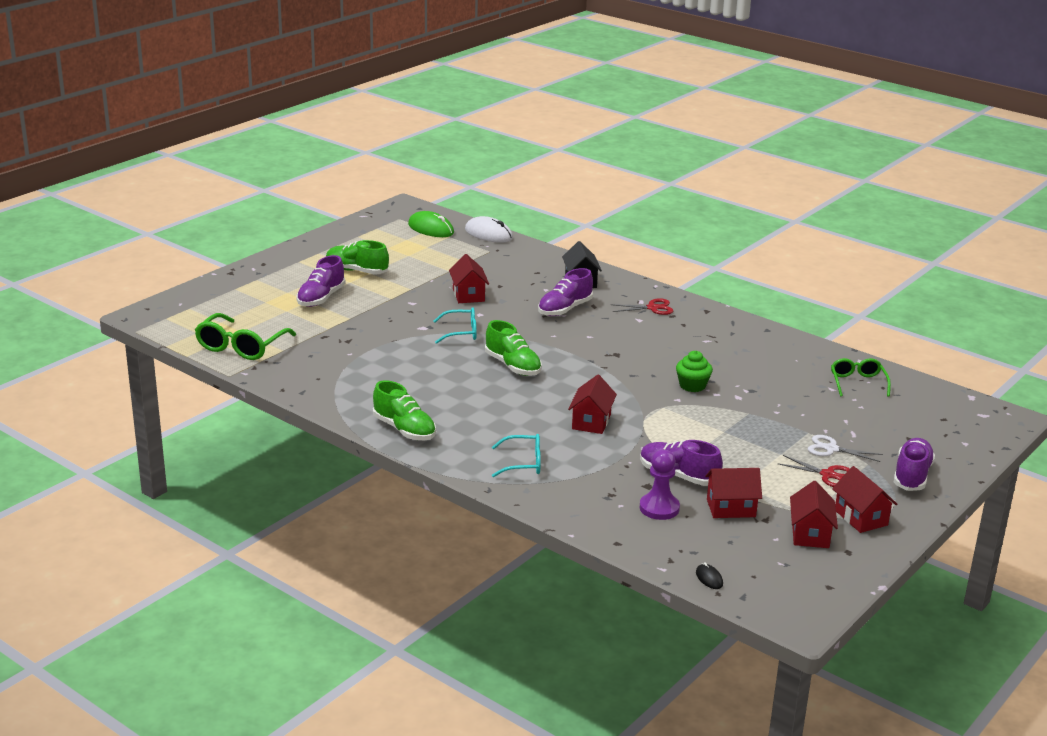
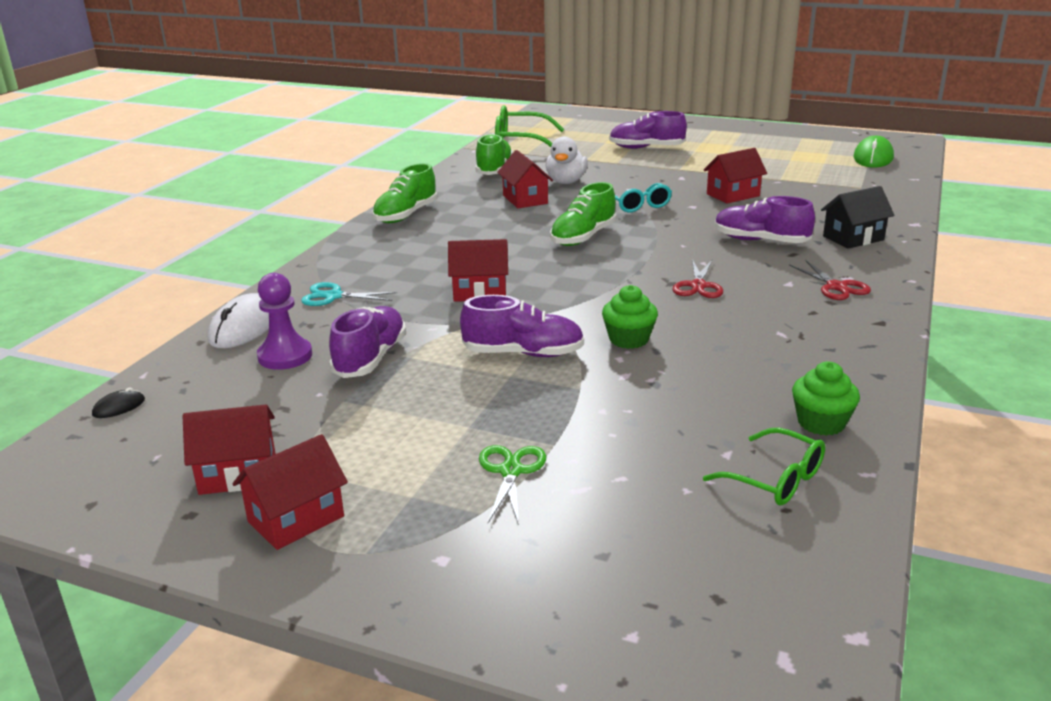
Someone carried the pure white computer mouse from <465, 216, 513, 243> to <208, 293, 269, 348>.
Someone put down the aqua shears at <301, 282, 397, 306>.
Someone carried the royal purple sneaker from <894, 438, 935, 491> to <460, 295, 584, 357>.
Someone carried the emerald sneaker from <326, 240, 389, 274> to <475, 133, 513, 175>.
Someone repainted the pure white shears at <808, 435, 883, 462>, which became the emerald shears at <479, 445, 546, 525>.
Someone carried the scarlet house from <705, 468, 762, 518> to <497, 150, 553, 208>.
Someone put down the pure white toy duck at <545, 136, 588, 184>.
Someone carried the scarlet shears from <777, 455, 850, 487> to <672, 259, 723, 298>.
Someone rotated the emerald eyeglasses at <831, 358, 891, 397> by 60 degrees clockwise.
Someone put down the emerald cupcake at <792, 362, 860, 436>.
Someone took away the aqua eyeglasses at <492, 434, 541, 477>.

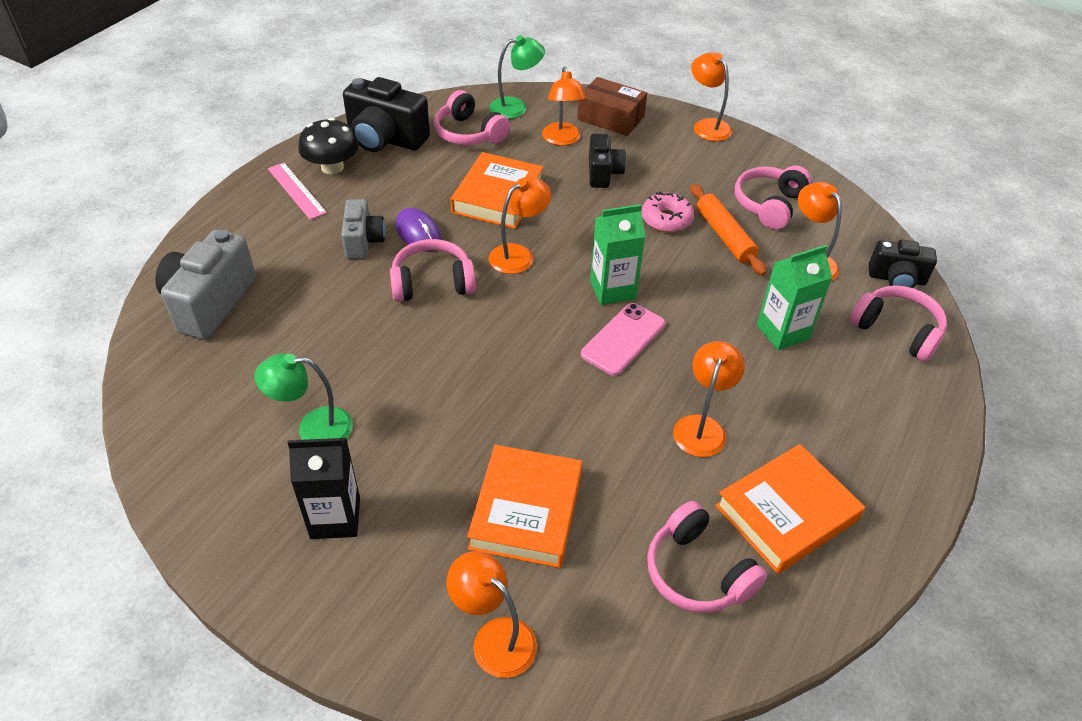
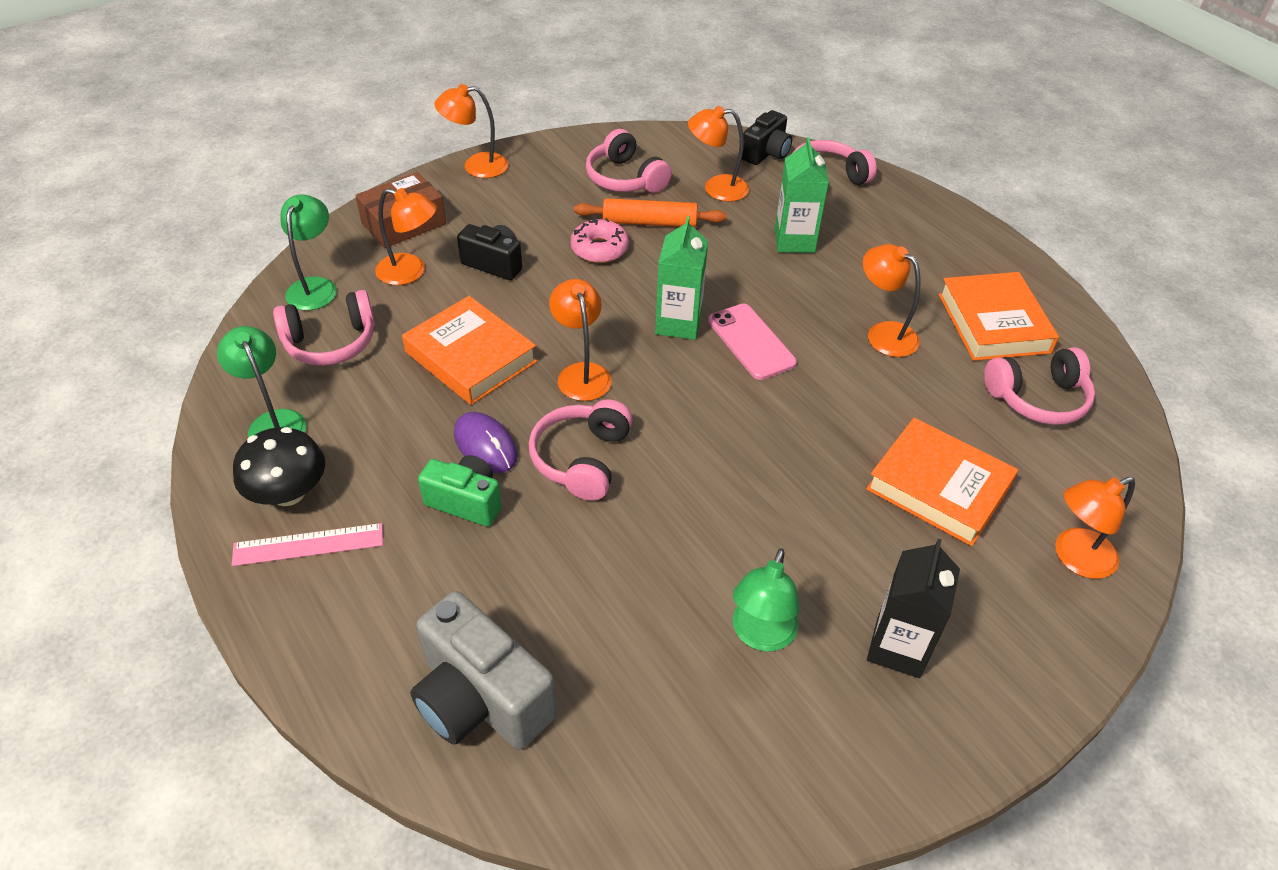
Someone swapped the jet-black photo camera at <343, 77, 430, 152> for the emerald lamp at <217, 326, 307, 438>.
Someone repainted the ash-grey photo camera at <341, 199, 385, 259>, which became the emerald photo camera at <418, 455, 501, 527>.
Someone rotated the royal purple computer mouse at <395, 208, 442, 252> by 60 degrees clockwise.

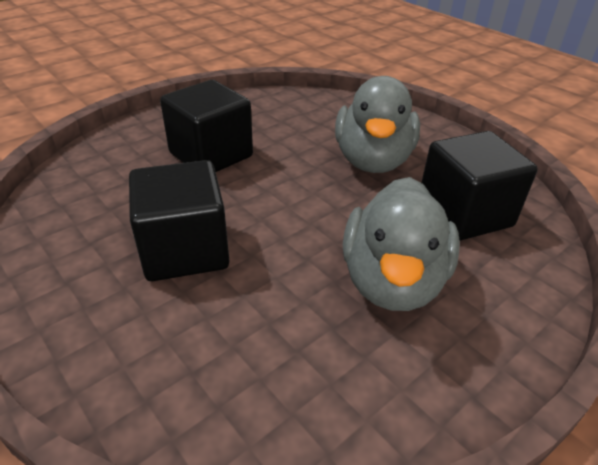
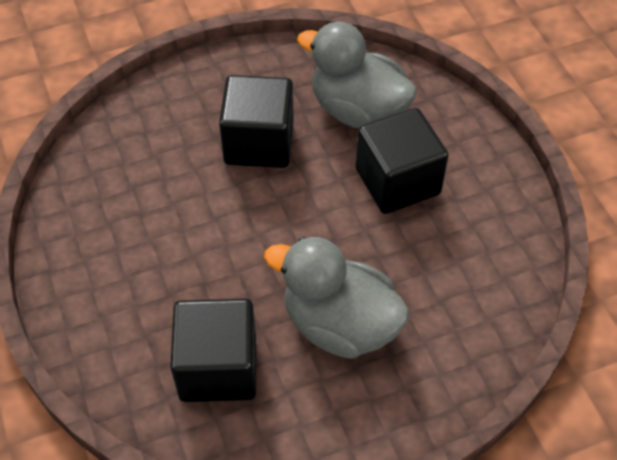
Someone carried the ash-grey toy duck from <343, 177, 460, 311> to <297, 22, 417, 128>.

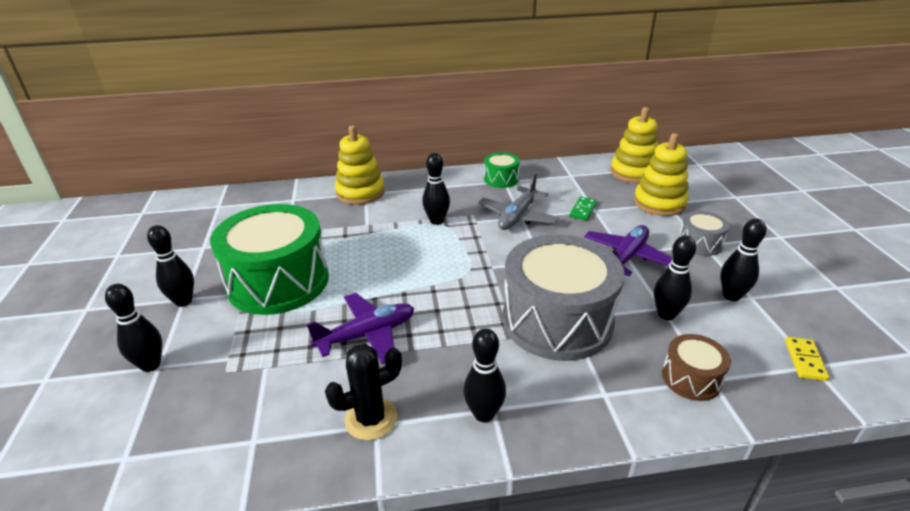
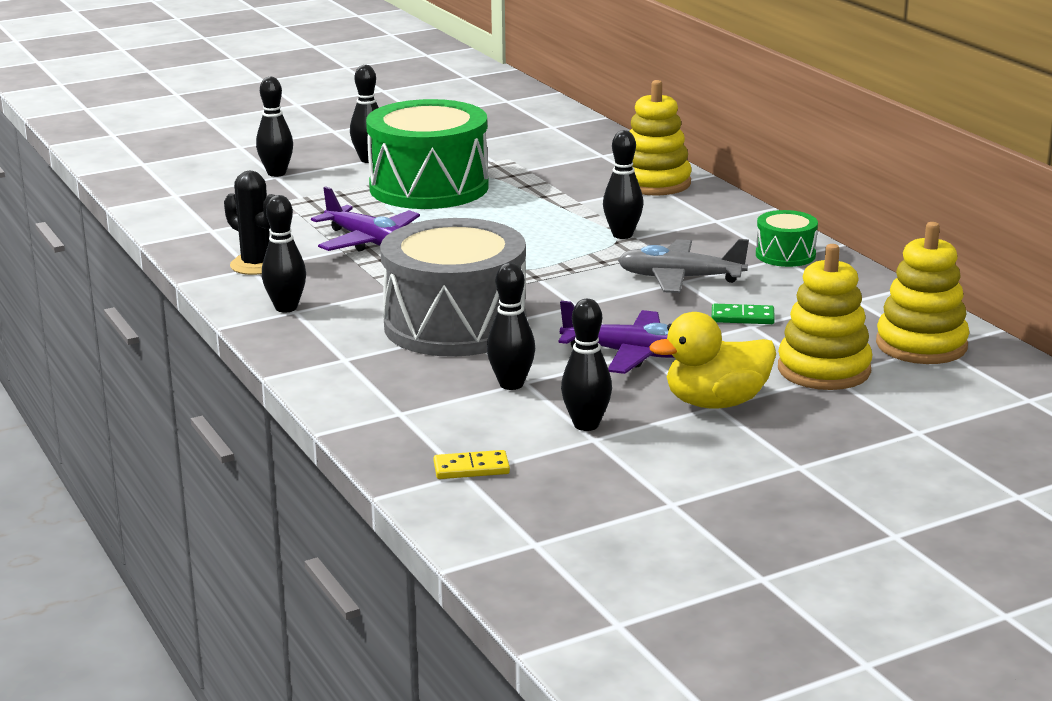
Someone swapped the ash-grey toy drum at <679, 211, 729, 256> for the golden toy duck at <650, 312, 776, 408>.
Someone took away the russet toy drum at <662, 334, 731, 401>.

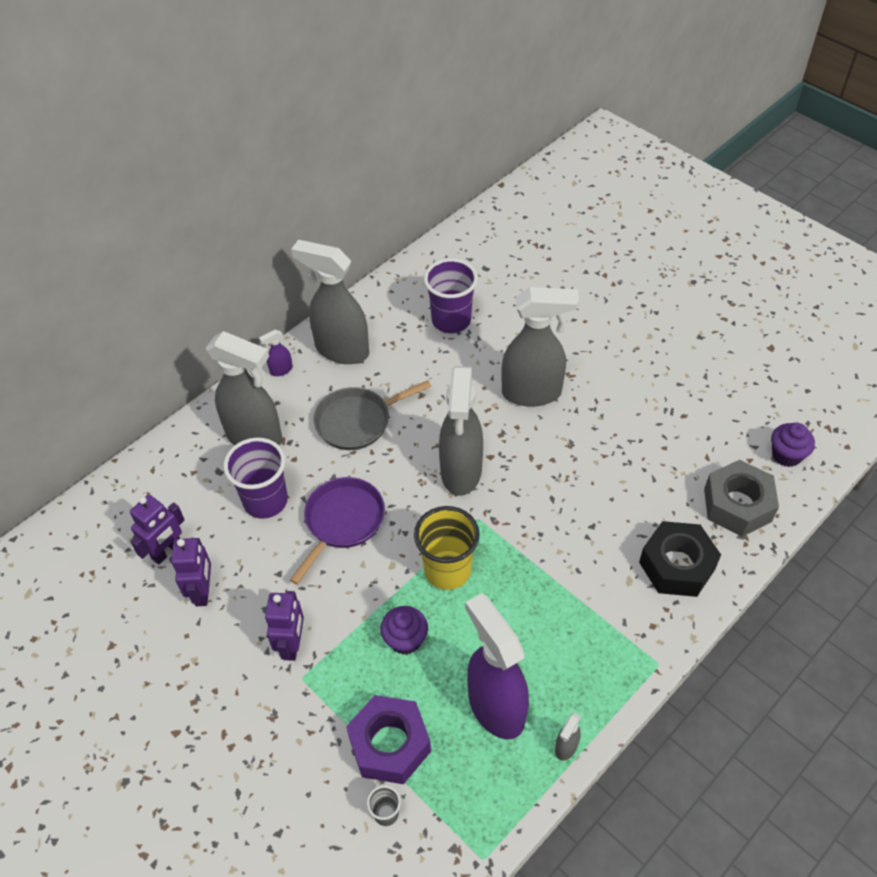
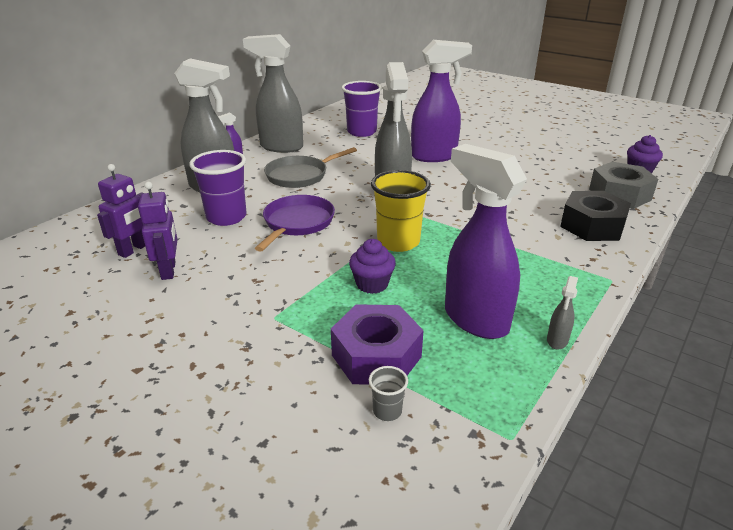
Someone repainted the ash-grey spray bottle at <501, 287, 579, 407>, which became the royal purple spray bottle at <411, 40, 472, 162>.
Someone took away the royal purple toy robot at <265, 591, 304, 661>.

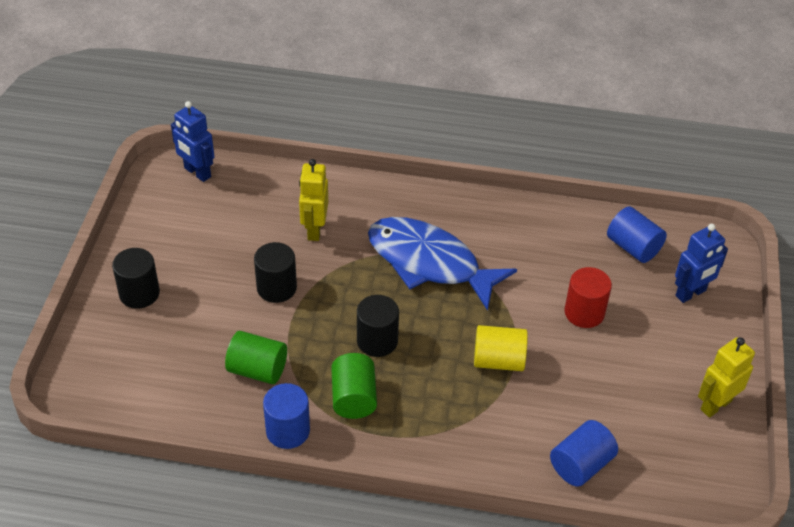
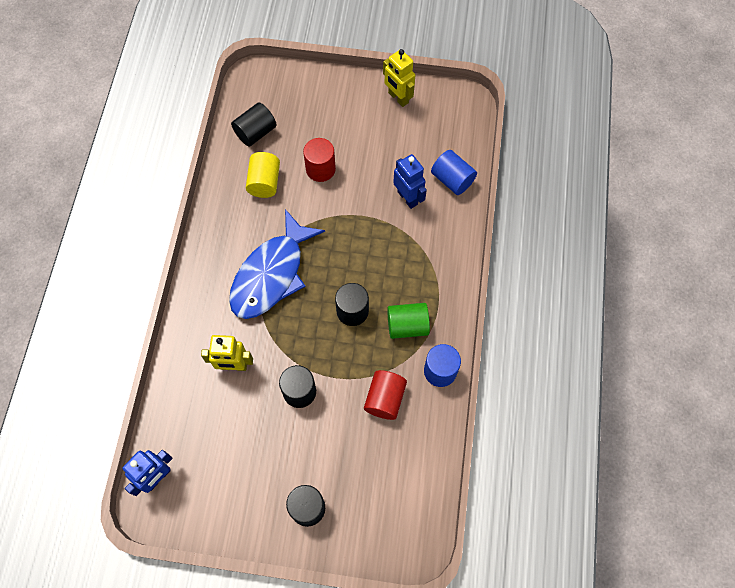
Someone repainted the blue cylinder at <607, 207, 667, 263>, which became the jet-black cylinder at <231, 102, 277, 147>.
Someone carried the golden cylinder from <474, 325, 528, 371> to <246, 152, 280, 198>.
Someone repainted the emerald cylinder at <225, 331, 287, 384>, which became the scarlet cylinder at <364, 370, 407, 420>.
Someone carried the blue toy robot from <675, 224, 728, 303> to <393, 154, 427, 209>.

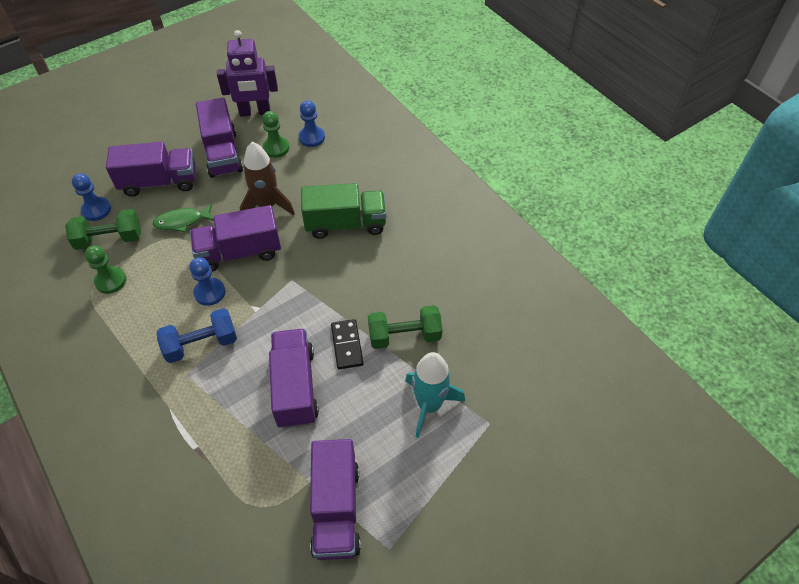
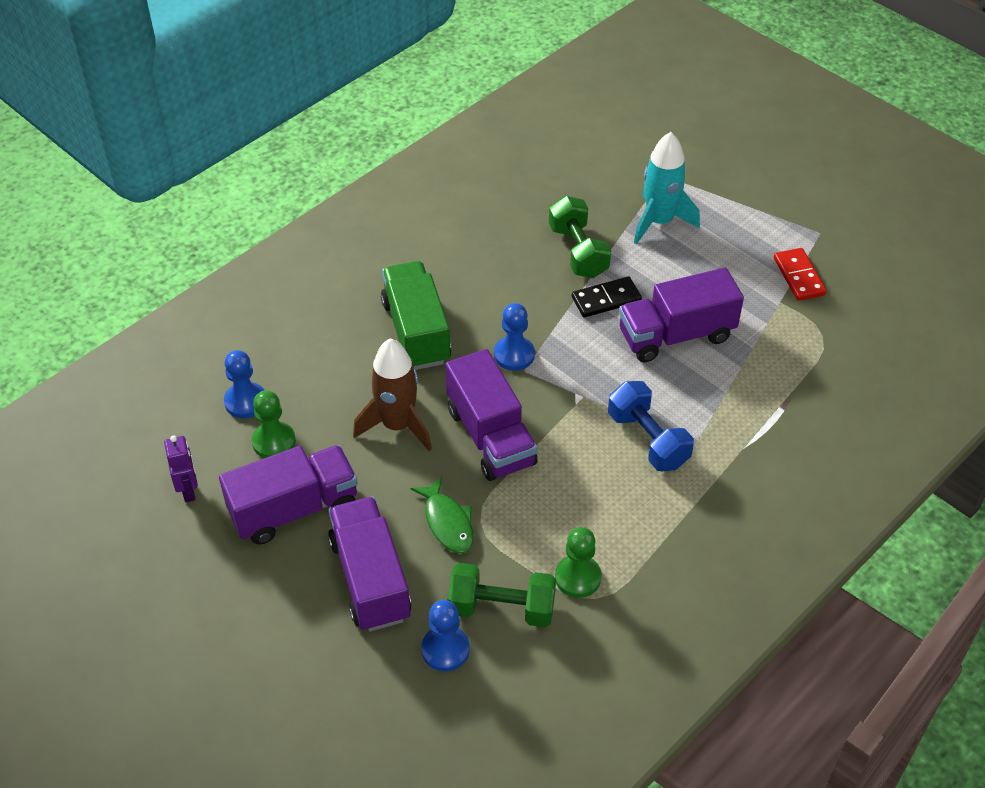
Someone scaled the royal purple toy robot at <217, 30, 278, 117> by 0.54.
Someone rotated the emerald hand weight at <65, 209, 141, 250> by 60 degrees counterclockwise.
Someone carried the blue chess pawn from <190, 257, 225, 306> to <494, 303, 535, 371>.
Someone swapped the royal purple lorry at <310, 439, 361, 560> for the scarlet domino at <774, 248, 827, 301>.

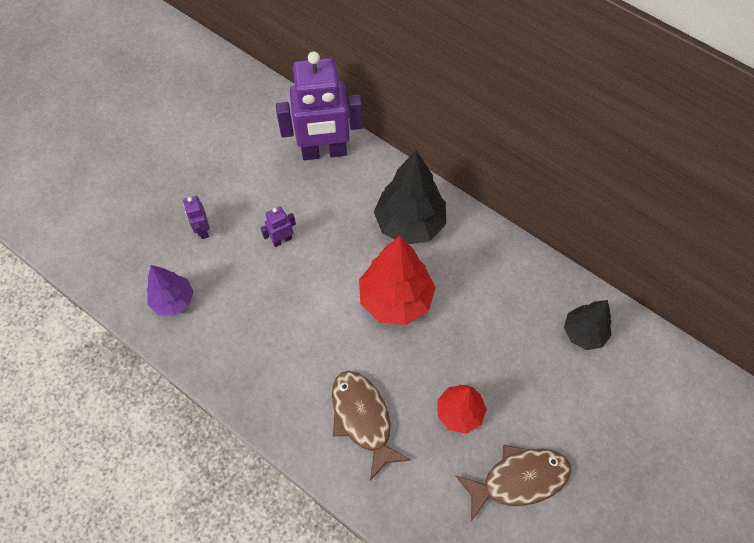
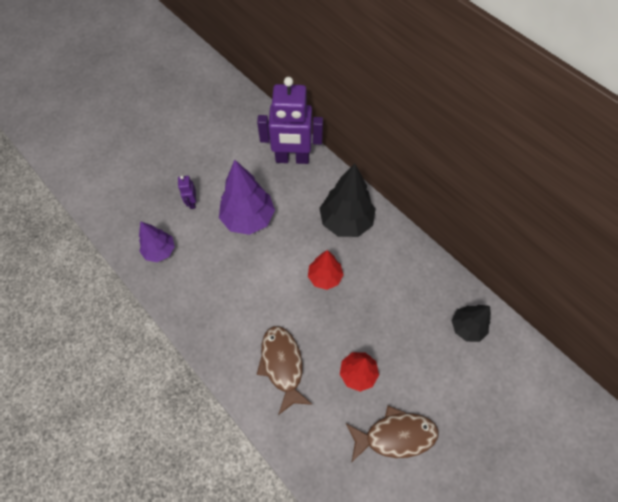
Someone swapped the royal purple toy robot at <260, 206, 296, 247> for the royal purple toy tree at <219, 160, 275, 235>.
Someone scaled the scarlet toy tree at <359, 236, 436, 325> by 0.61.

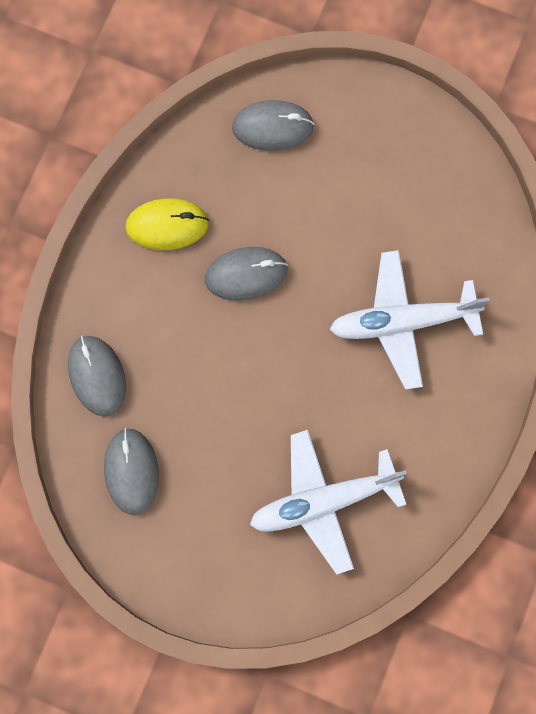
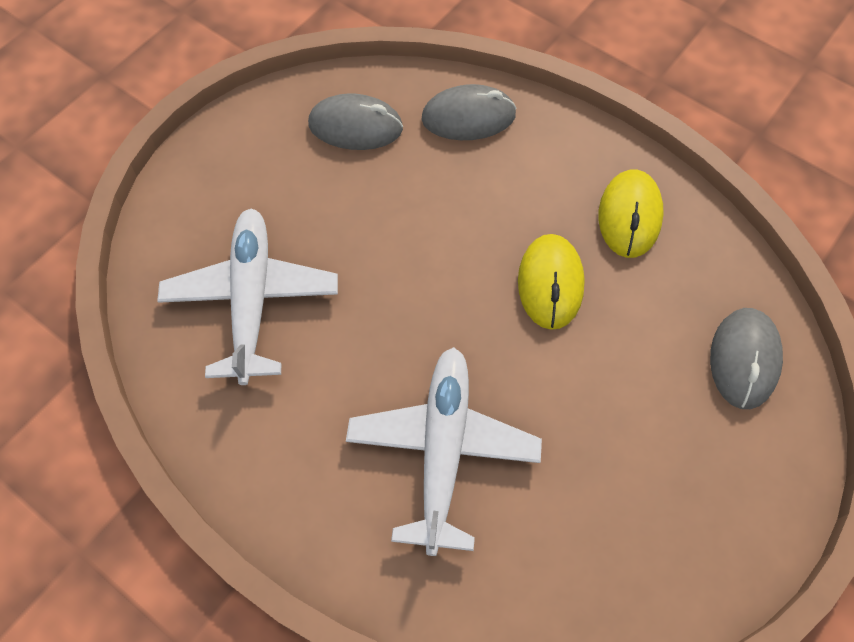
Someone repainted the ash-grey computer mouse at <205, 247, 288, 301>, which became the golden computer mouse at <518, 234, 585, 330>.

